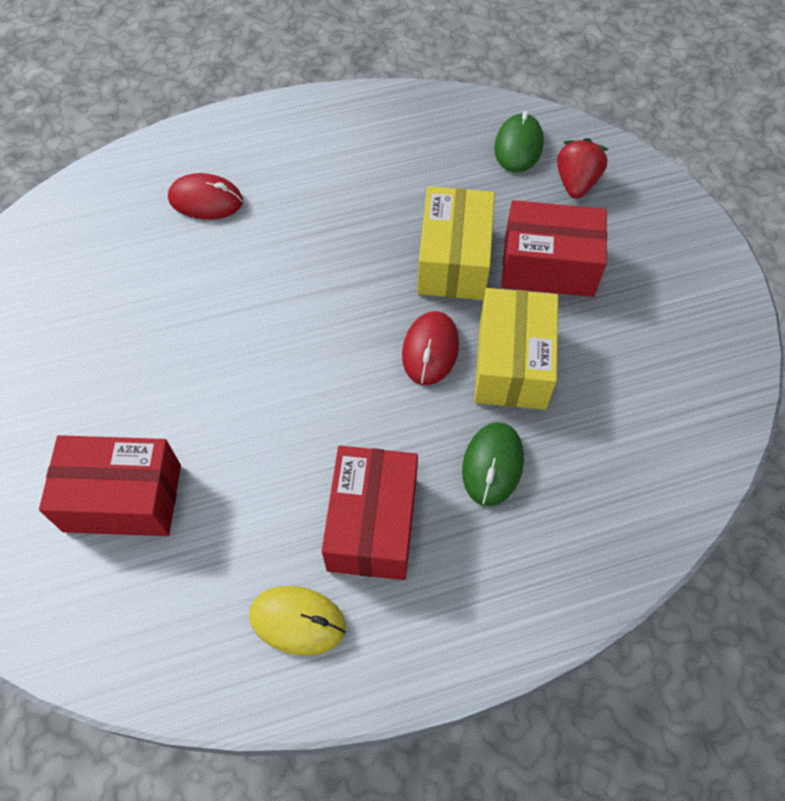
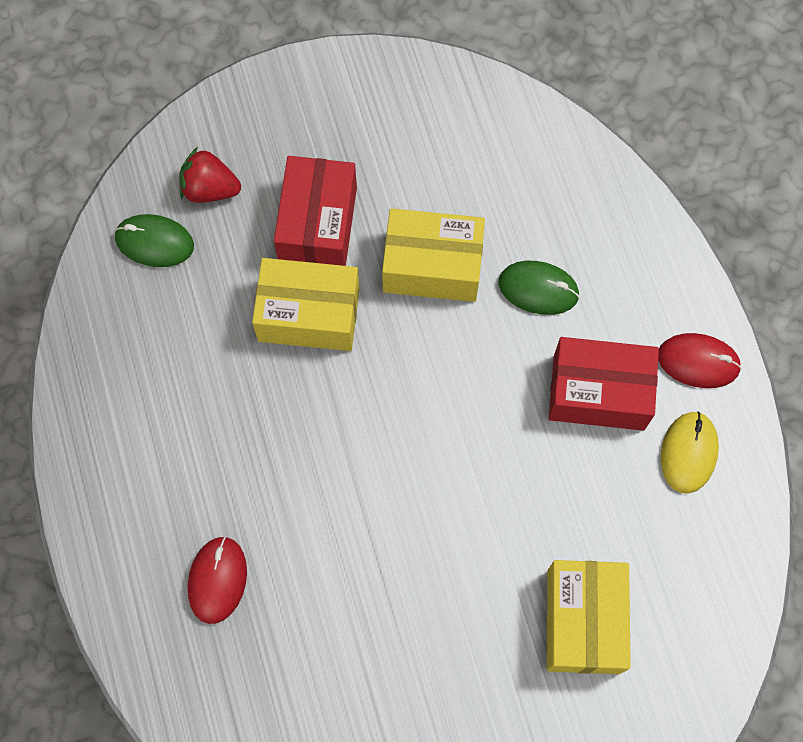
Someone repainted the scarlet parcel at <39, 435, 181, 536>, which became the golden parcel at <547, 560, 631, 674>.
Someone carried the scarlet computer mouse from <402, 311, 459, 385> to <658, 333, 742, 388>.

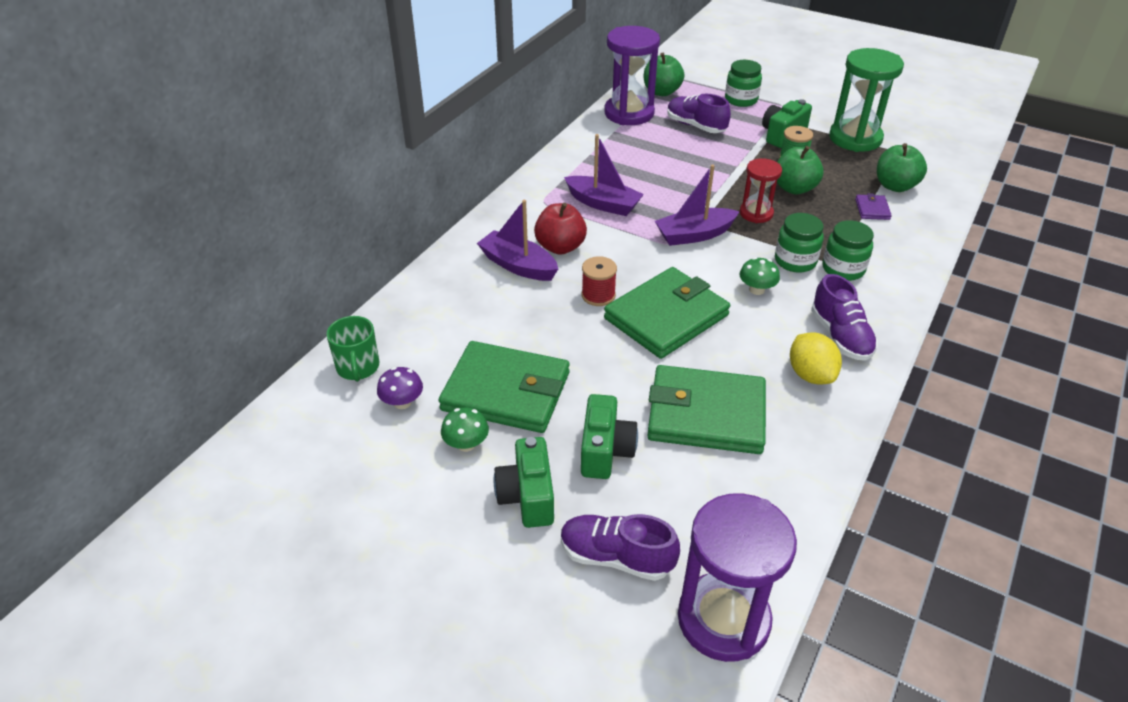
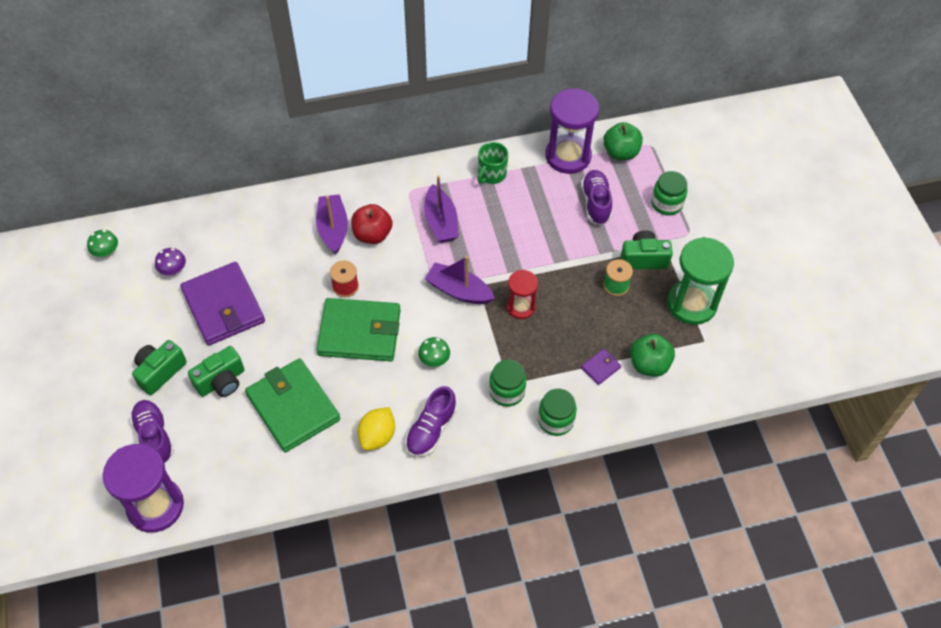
Someone carried the emerald fungus from <441, 407, 489, 452> to <87, 230, 118, 257>.
Someone repainted the emerald card wallet at <439, 341, 570, 433>, which became the royal purple card wallet at <180, 262, 265, 346>.
Someone carried the emerald coffee mug from <326, 316, 379, 382> to <478, 142, 508, 184>.
Someone carried the emerald preserve jar from <775, 213, 824, 273> to <538, 389, 577, 436>.
Someone took away the emerald apple fruit at <777, 146, 824, 194>.

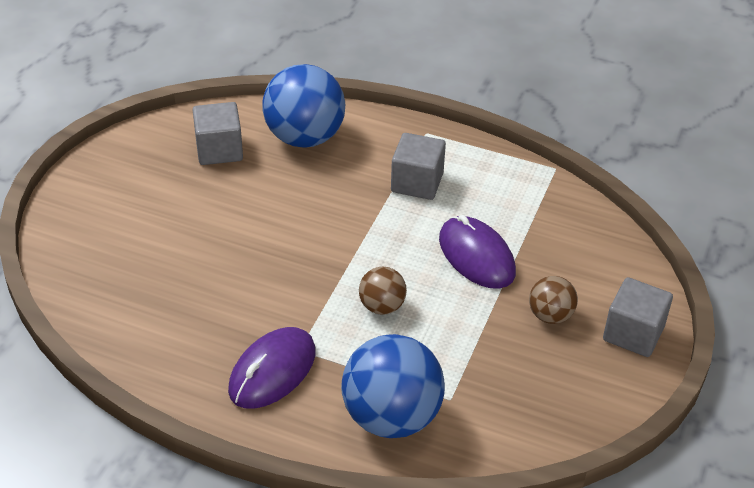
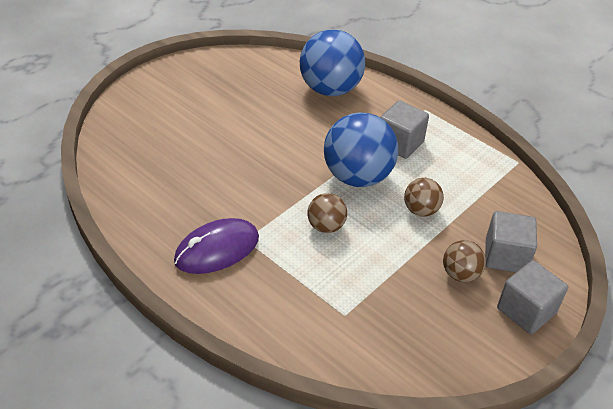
Someone carried the blue play ball from <341, 334, 445, 438> to <324, 112, 398, 187>.
Someone swapped the royal purple computer mouse at <439, 215, 516, 289> for the russet play ball at <404, 178, 444, 216>.
Someone carried the ash-grey cube from <193, 102, 243, 165> to <485, 211, 537, 272>.

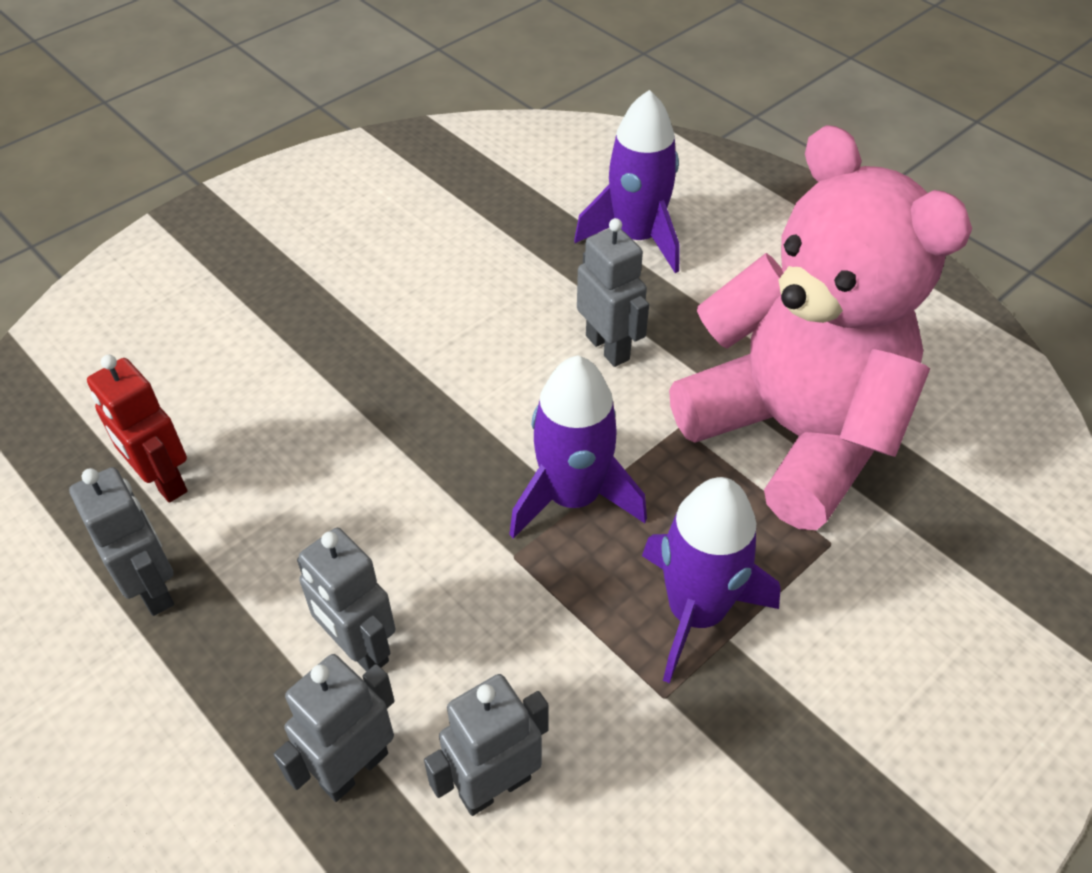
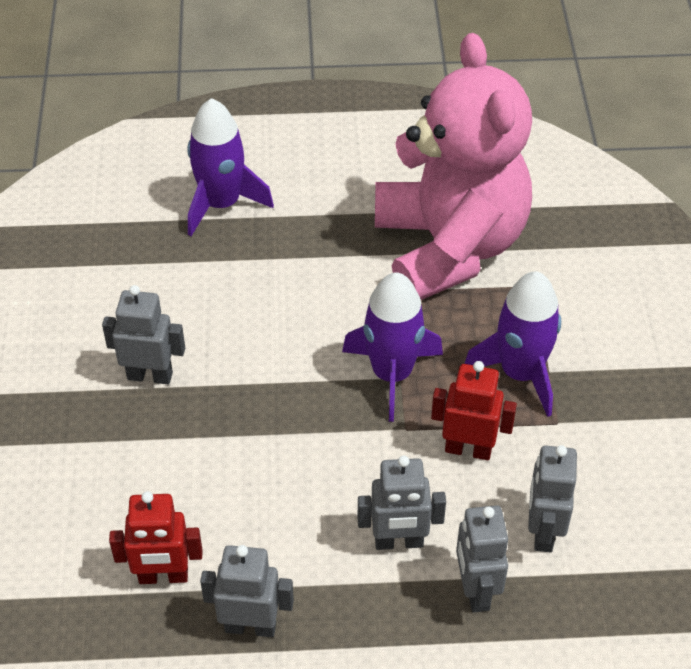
Someone carried the ash-grey toy robot from <577, 218, 649, 367> to <102, 285, 185, 384>.
Someone rotated the pink teddy at <669, 125, 972, 530> by 75 degrees clockwise.
Someone put down the scarlet toy robot at <431, 361, 517, 460>.

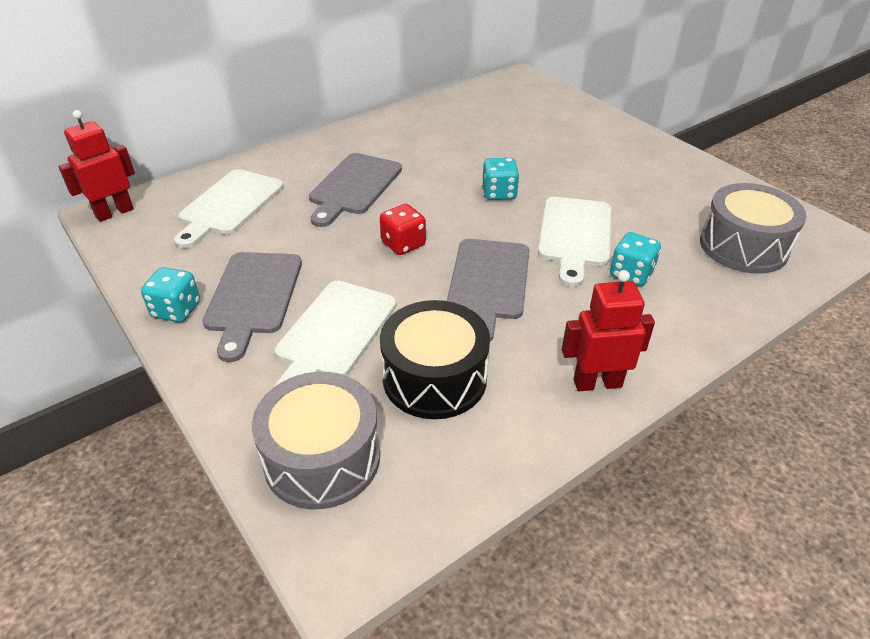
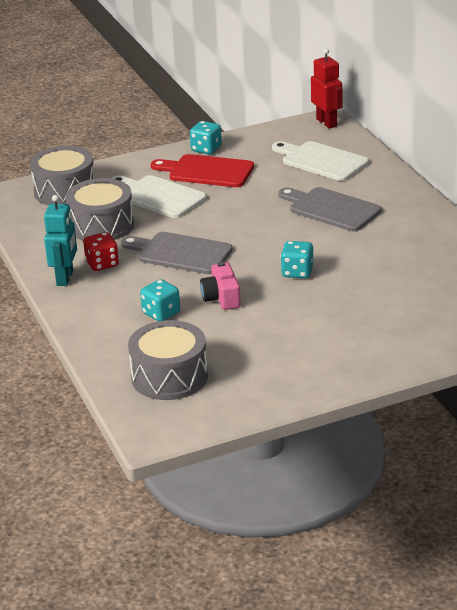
Someone repainted the scarlet toy robot at <562, 270, 655, 391>, which became the aqua toy robot at <44, 195, 77, 286>.
Someone repainted the jet-black toy drum at <380, 300, 490, 419>, which became the ash-grey toy drum at <66, 178, 134, 240>.
Someone carried the scarlet dice from <380, 204, 426, 255> to <83, 232, 119, 271>.
Someone repainted the ash-grey chopping board at <203, 252, 302, 362>, which became the scarlet chopping board at <151, 154, 254, 187>.
Someone swapped the pure white chopping board at <538, 197, 611, 287> for the pink photo camera at <200, 261, 241, 310>.

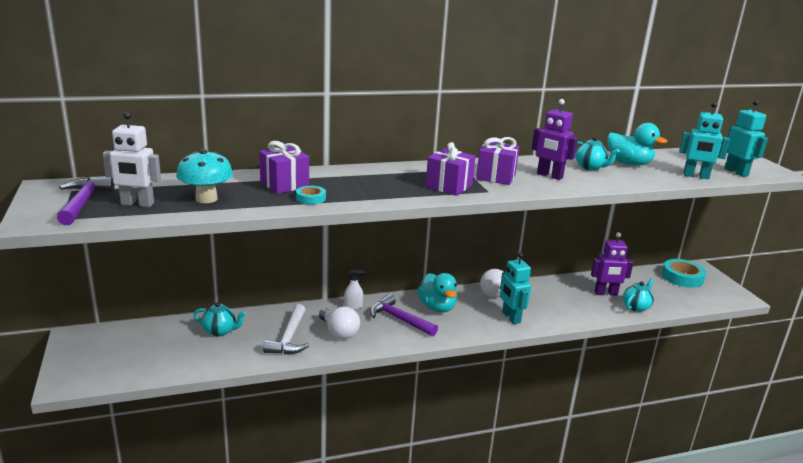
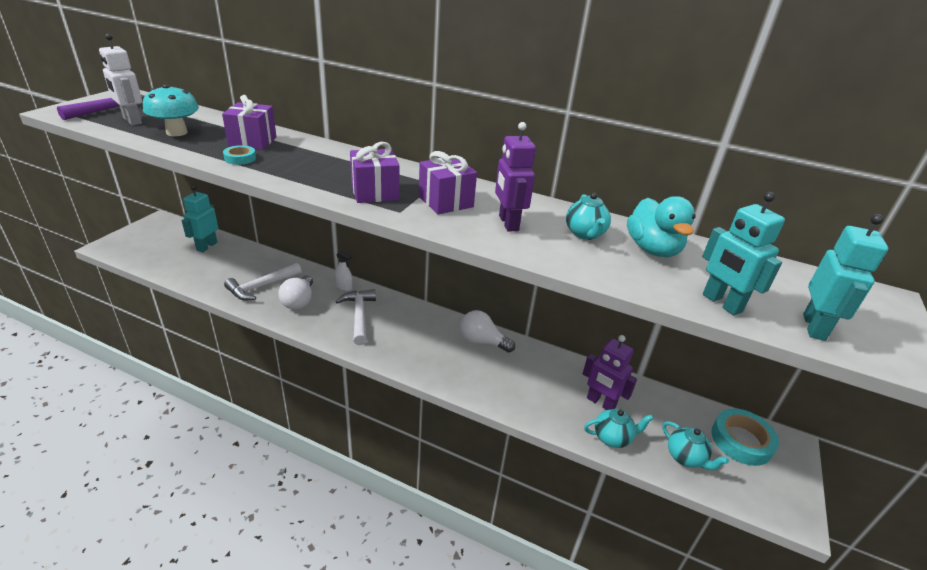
Someone carried the aqua toy robot from <500, 252, 531, 324> to <182, 185, 218, 252>.
Someone repainted the royal purple carpenter's hammer at <370, 294, 438, 337>, which became the pure white carpenter's hammer at <335, 289, 376, 345>.
Someone carried the aqua teapot from <194, 302, 246, 337> to <662, 421, 729, 470>.
Someone took away the aqua toy duck at <418, 273, 457, 313>.

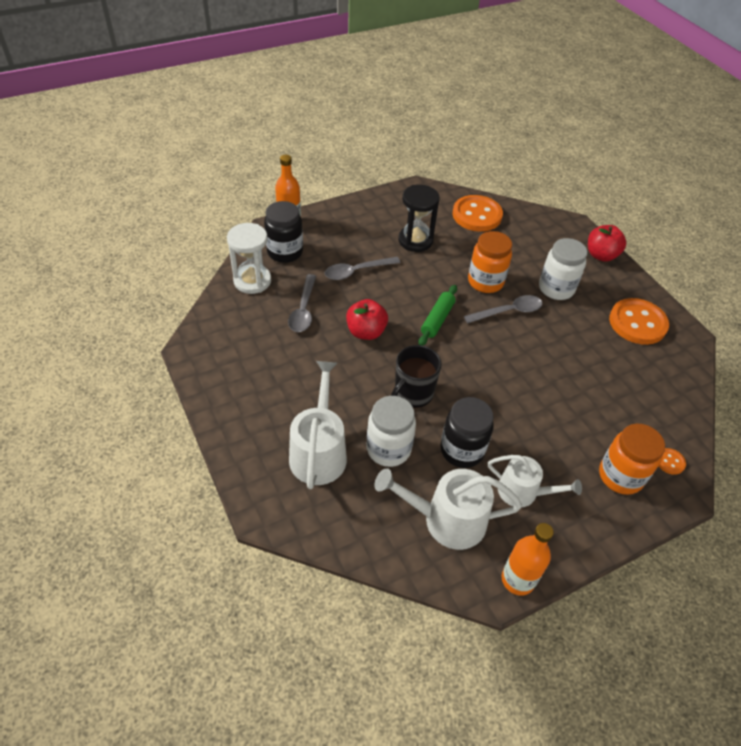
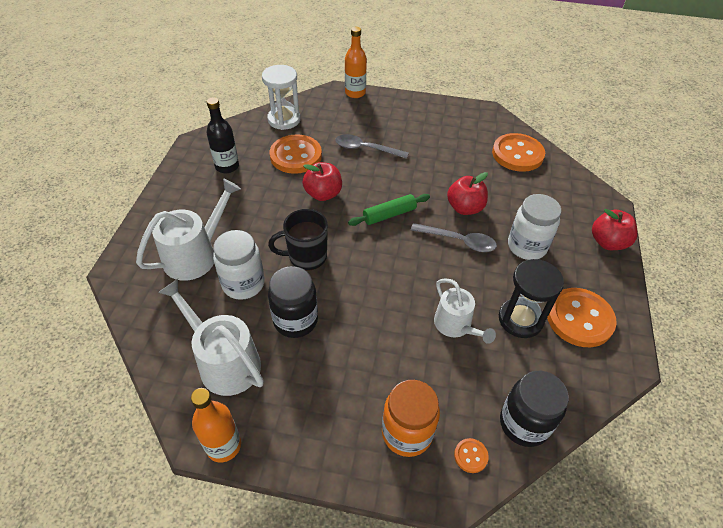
Someone put down the jet-black bottle at <207, 97, 239, 173>.
Someone swapped the ash-grey spoon at <288, 274, 316, 332> for the orange button at <270, 134, 322, 174>.
Someone carried the pure white watering can from <488, 455, 582, 507> to <434, 278, 496, 344>.
Someone swapped the orange preserve jar at <468, 231, 512, 293> for the scarlet apple fruit at <447, 172, 488, 215>.
Someone carried the jet-black hourglass from <398, 185, 440, 252> to <499, 259, 564, 338>.
Someone carried the jet-black preserve jar from <264, 201, 303, 263> to <500, 371, 569, 447>.

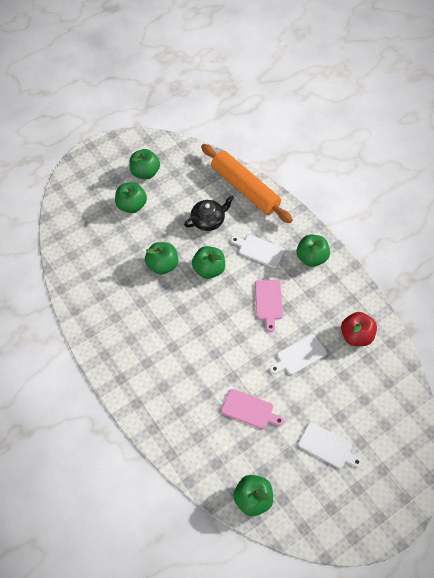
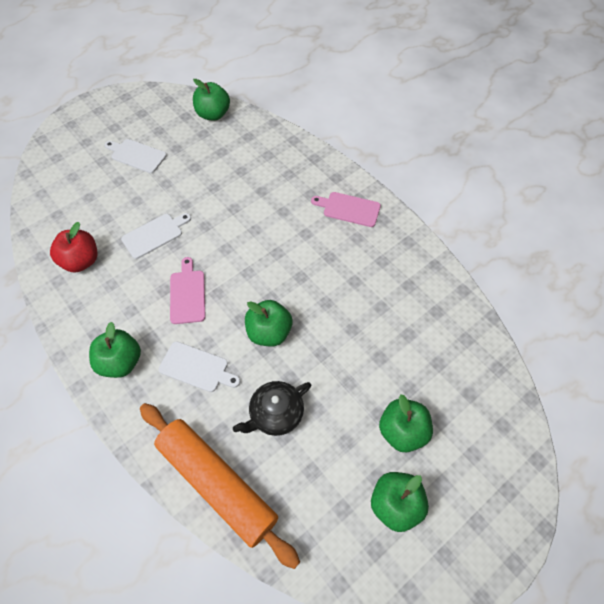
Someone carried the pink chopping board from <221, 389, 284, 429> to <311, 192, 381, 227>.
Someone took away the emerald apple fruit at <145, 242, 178, 275>.

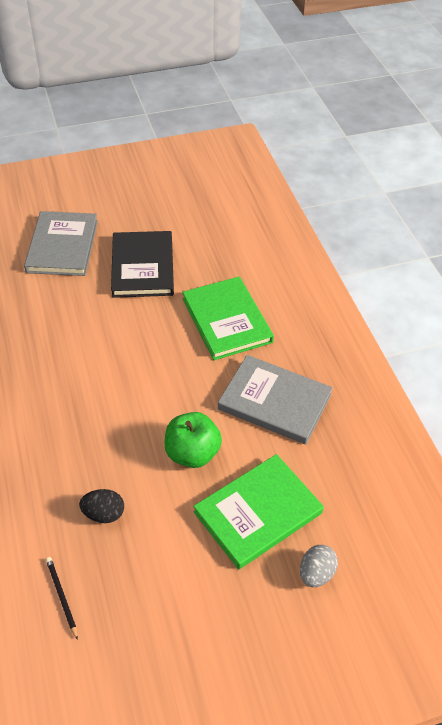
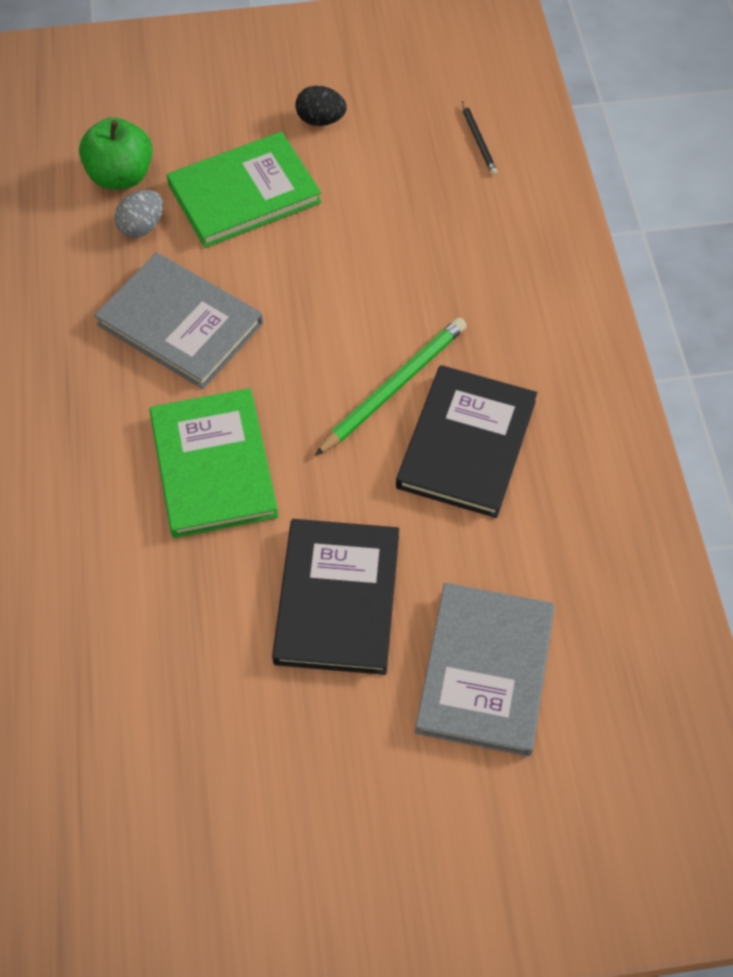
Someone carried the emerald apple fruit from <164, 412, 222, 468> to <79, 117, 153, 190>.
Someone carried the ash-grey egg from <300, 545, 338, 587> to <115, 190, 163, 238>.
Someone carried the jet-black egg from <79, 489, 124, 523> to <295, 86, 347, 126>.
Someone put down the emerald pencil at <315, 318, 467, 456>.
Someone put down the jet-black book at <396, 365, 537, 518>.

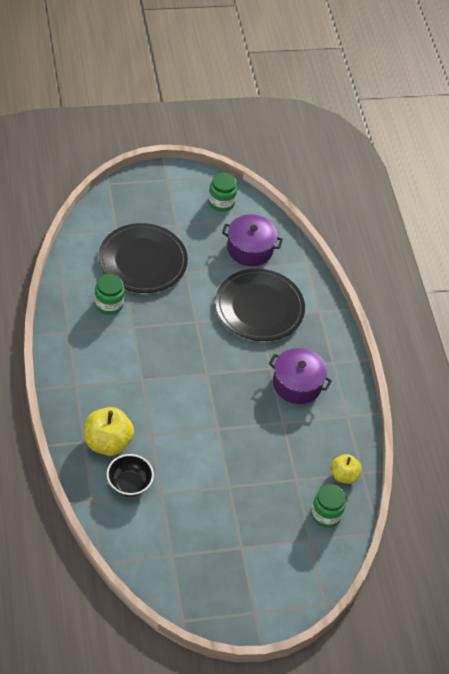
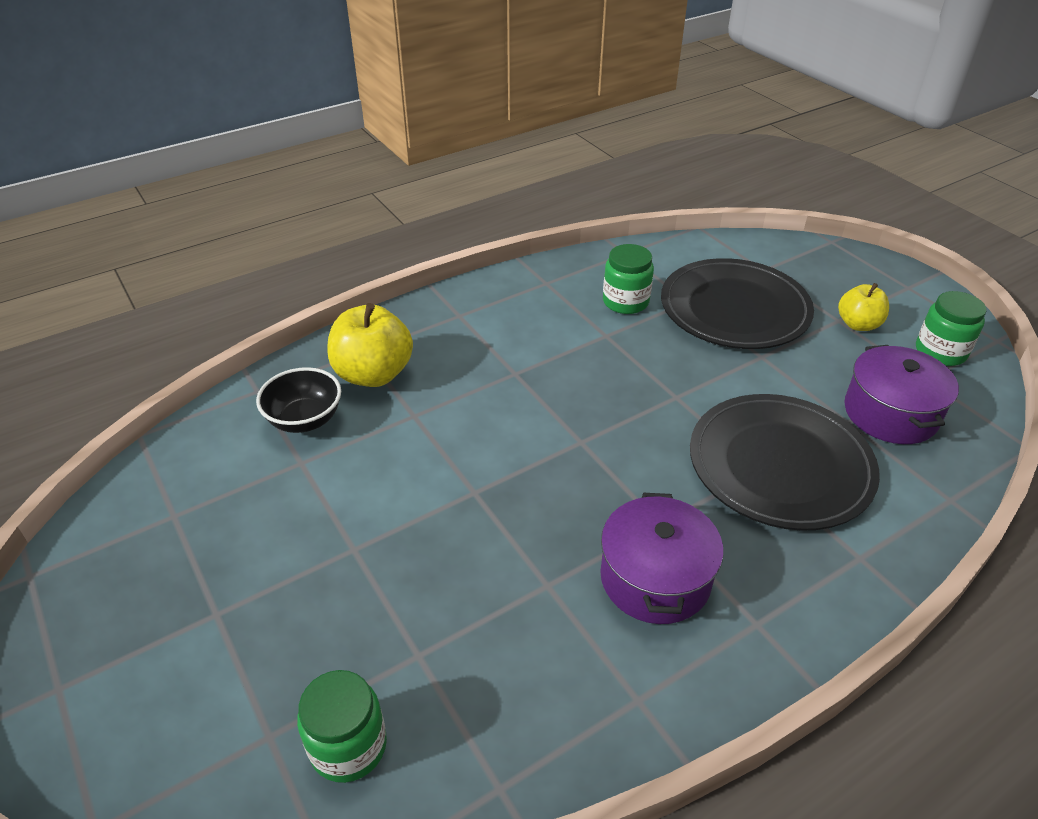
Someone carried the golden apple fruit from <331, 454, 362, 484> to <838, 283, 889, 331>.

